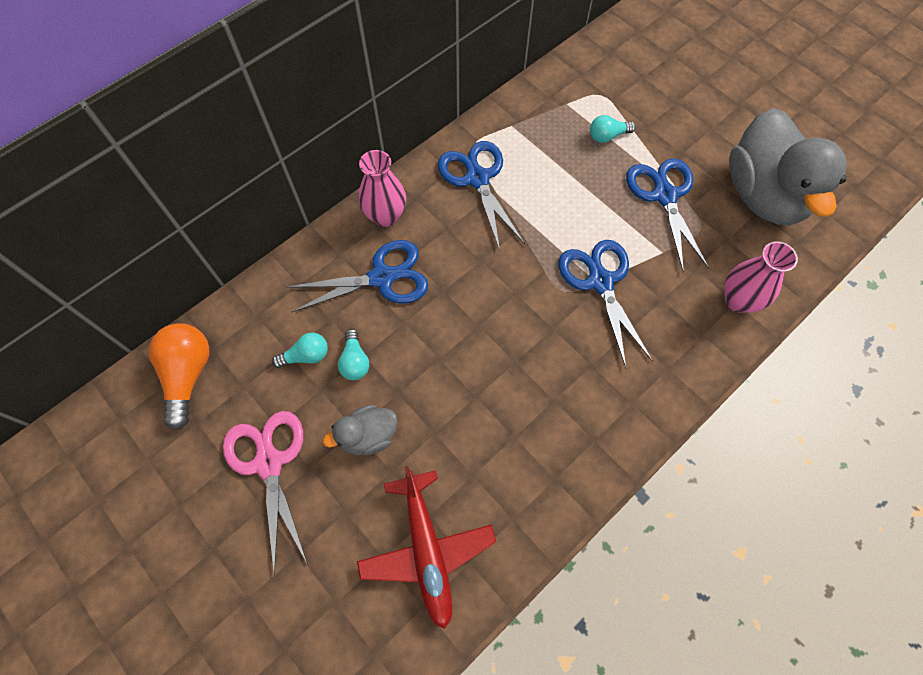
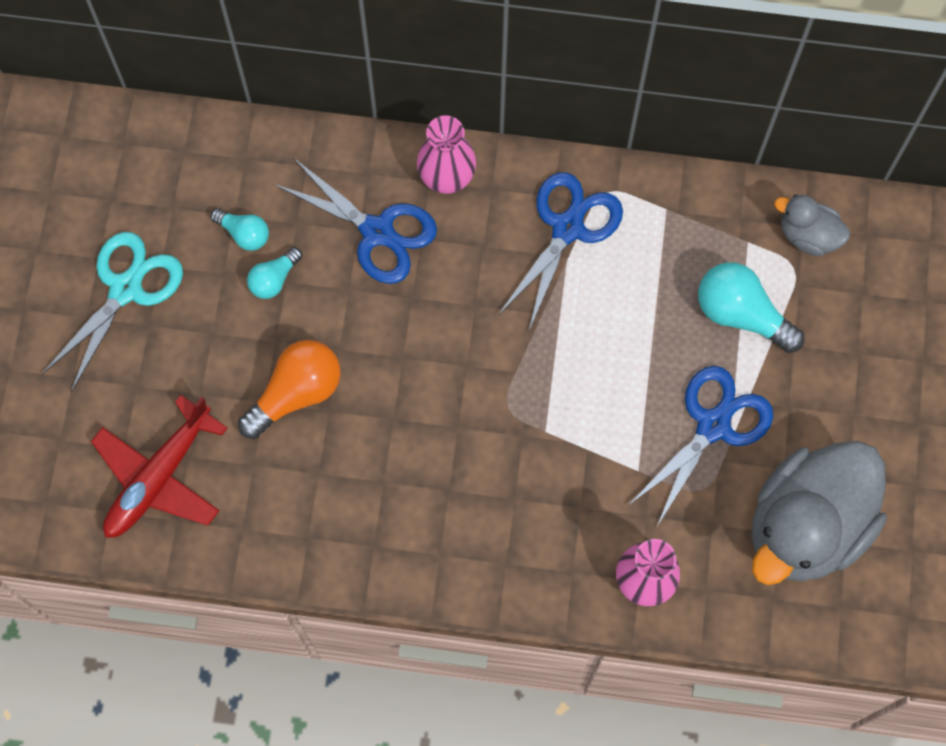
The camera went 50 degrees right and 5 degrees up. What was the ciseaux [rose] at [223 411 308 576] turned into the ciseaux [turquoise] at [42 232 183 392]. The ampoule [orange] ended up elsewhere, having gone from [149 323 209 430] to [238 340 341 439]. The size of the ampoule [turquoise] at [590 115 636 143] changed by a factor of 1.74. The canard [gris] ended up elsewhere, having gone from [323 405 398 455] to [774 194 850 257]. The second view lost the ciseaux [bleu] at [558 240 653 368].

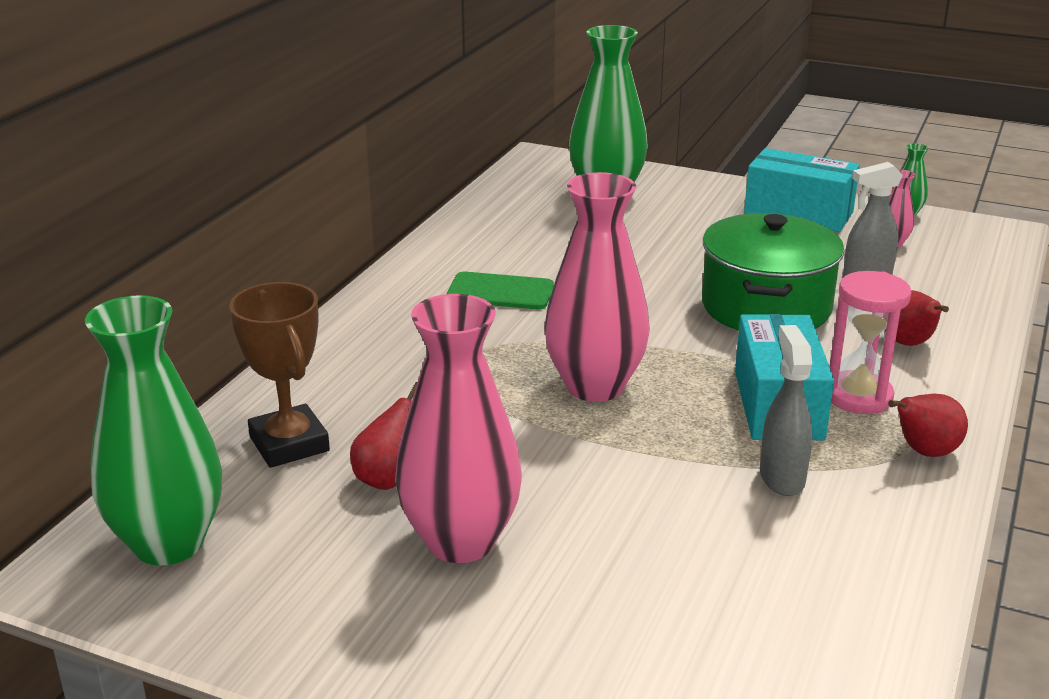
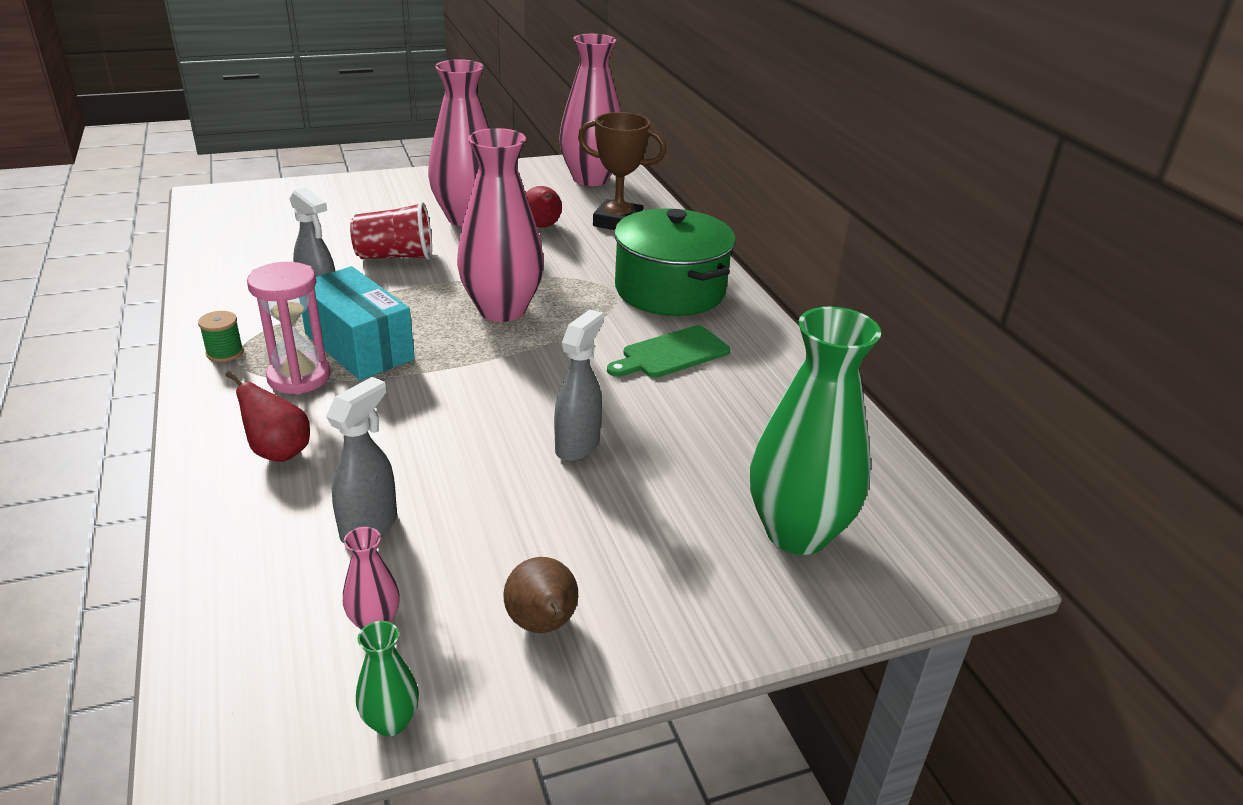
The camera went 135 degrees right and 5 degrees up. Where the poire [rouge] stood at [888 393 968 457], the bobine [vert] came to stand at [198 311 244 362]. The second view gained the gobelet [rouge] at [350 201 432 260]. Where the boîte [turquoise] stood at [744 148 860 232], the poire [marron] came to stand at [504 557 578 633]. The second view gained the vaporisateur [gris] at [554 309 604 462]. What was the vase [vert] at [85 295 222 565] turned into the vase [rose] at [559 34 621 186]. The marmite [vert] ended up elsewhere, having gone from [702 213 844 331] to [614 208 736 316].

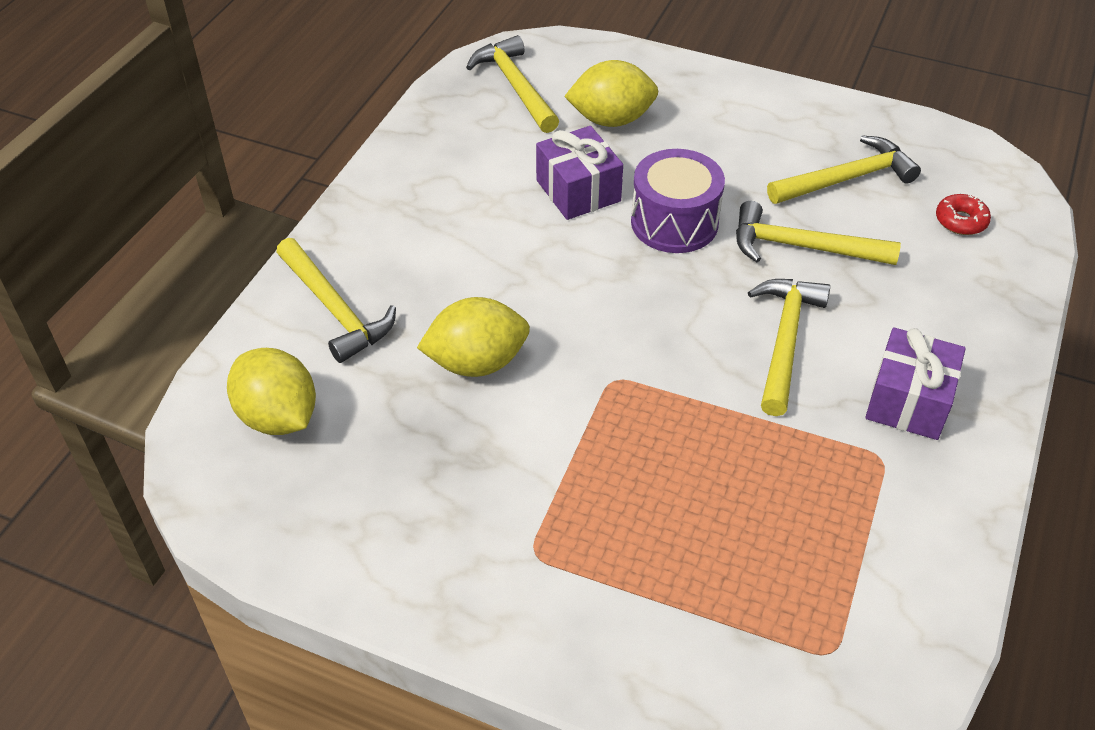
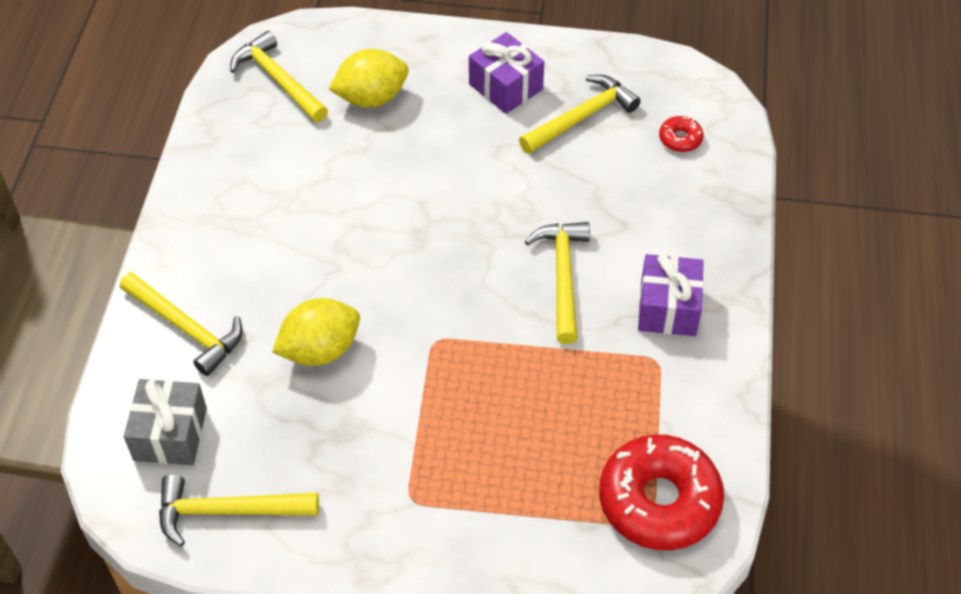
The camera went 15 degrees left and 5 degrees up. Where the citron [jaune] stood at [227 348 316 435], the cadeau [gris] came to stand at [124 379 207 465]. The marteau [jaune] ended up elsewhere, having gone from [736 201 901 265] to [159 474 319 546]. The cadeau [violet] ended up elsewhere, having gone from [536 126 623 220] to [469 32 544 114]. The second view gained the beignet [rouge] at [599 434 724 550]. The second view lost the tambour [violet] at [631 149 725 253].

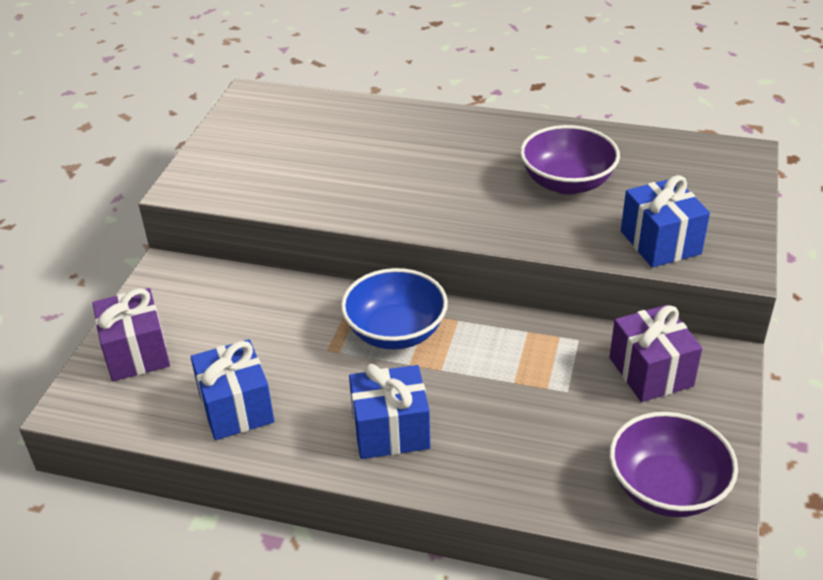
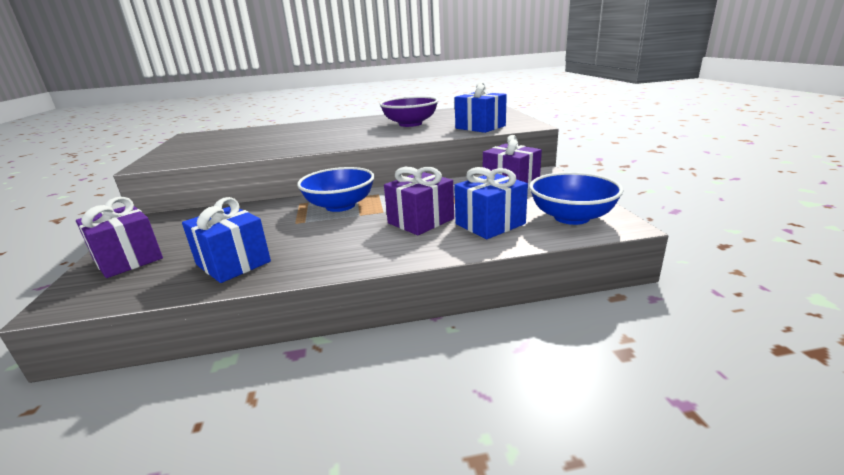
The camera went 25 degrees left and 15 degrees down. The second view gained the cadeau [violet] at [384 167 454 235]. The cadeau [bleu] ended up elsewhere, having gone from [349 364 430 459] to [454 167 528 239]. What was the bol [violet] at [609 412 738 517] turned into the bol [bleu] at [529 172 624 225].

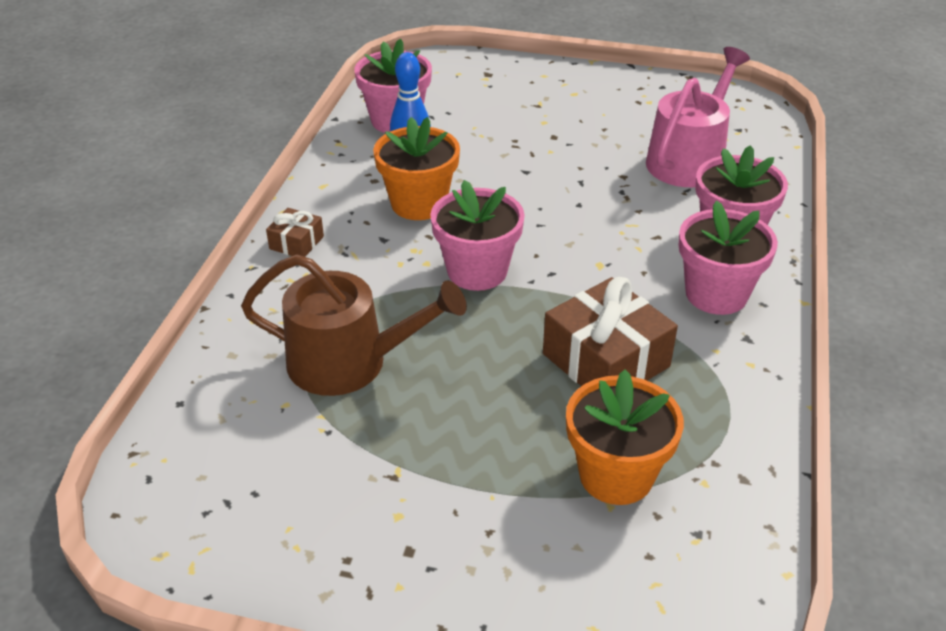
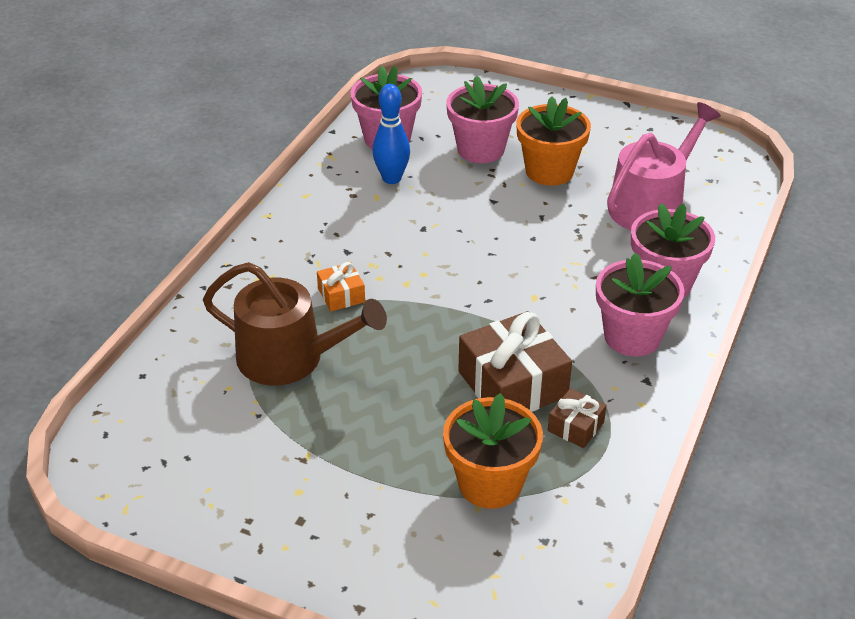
The camera went 10 degrees right and 0 degrees up. The second view gained the cadeau [orange] at [317 262 365 311]. The pot de fleurs [rose] ended up elsewhere, having gone from [430 180 525 291] to [446 76 519 163]. The pot de fleurs [orange] ended up elsewhere, having gone from [373 117 460 220] to [516 96 591 186]. The cadeau [marron] ended up elsewhere, having gone from [266 208 324 257] to [548 388 607 448].

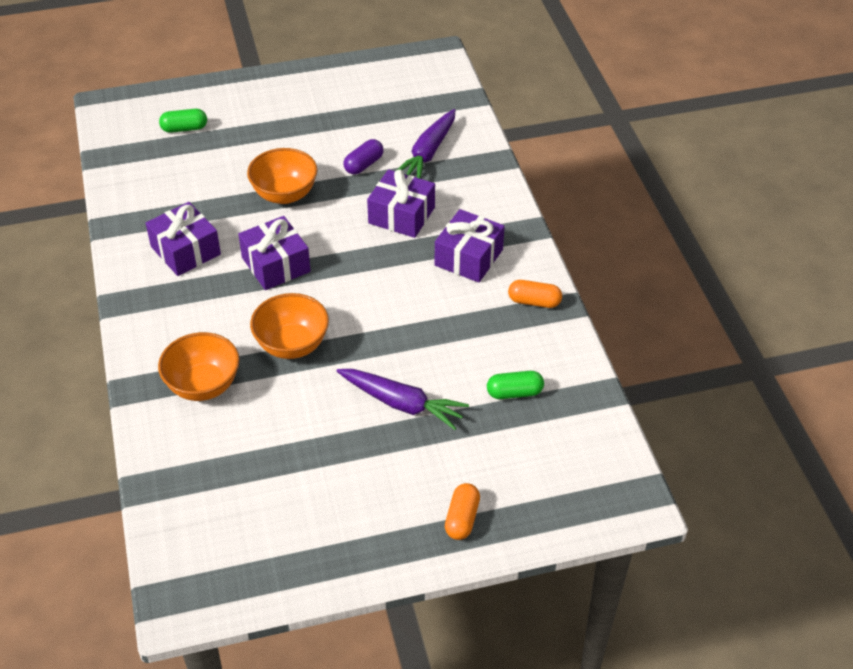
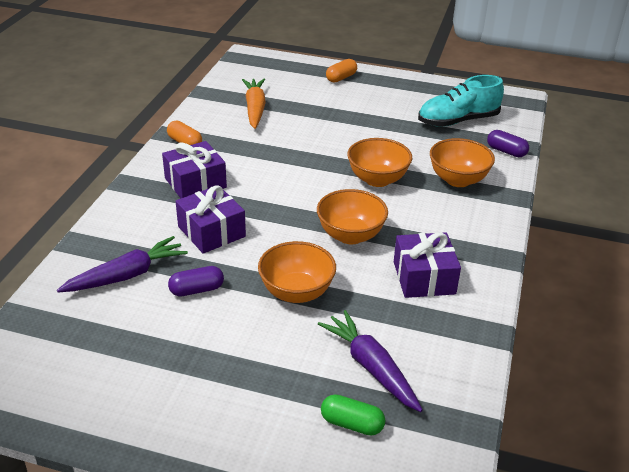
The camera went 150 degrees left and 10 degrees down. Where the gélule [vert] stood at [487 371 544 399], the carotte [orange] came to stand at [242 79 266 129]. Where the cadeau [violet] stood at [238 216 311 290], the bol [orange] came to stand at [317 189 388 244]. The carotte [violet] ended up elsewhere, having gone from [337 369 469 430] to [318 310 423 412]. The second view gained the chaussure [turquoise] at [418 75 504 127]. The second view gained the gélule [violet] at [487 130 529 157].

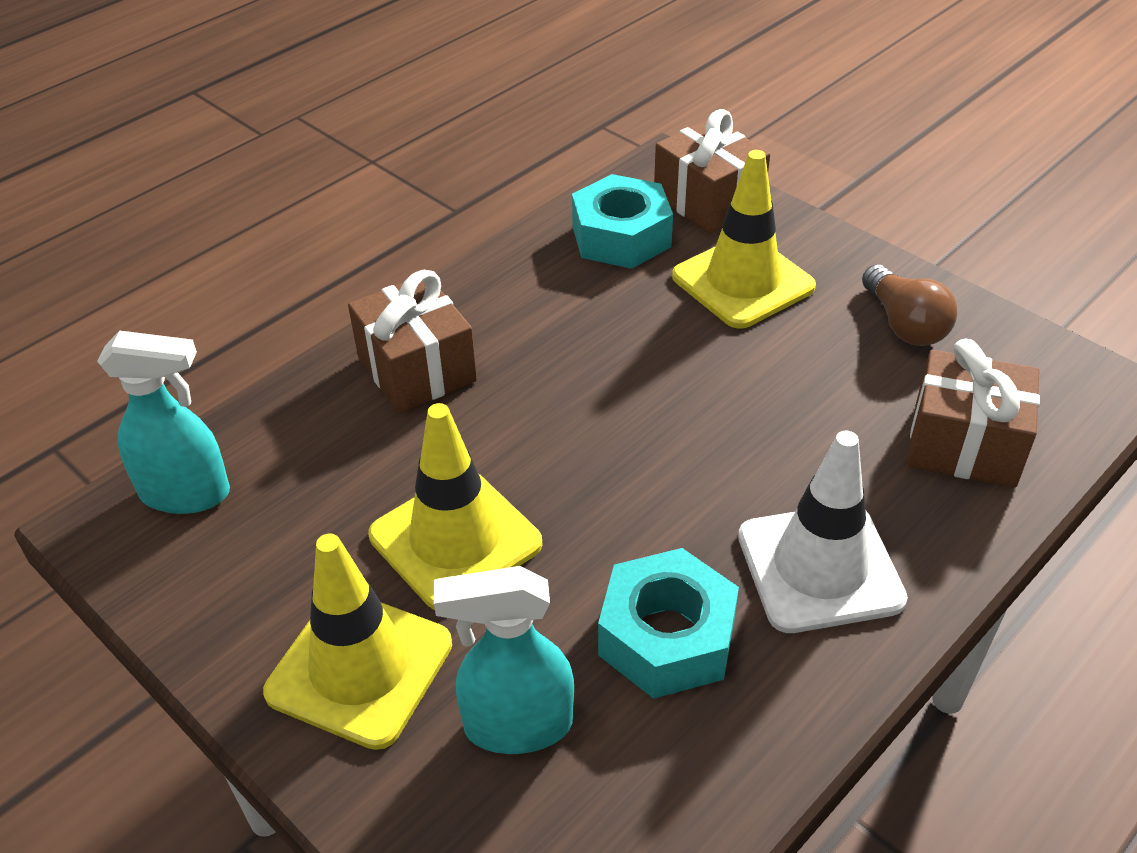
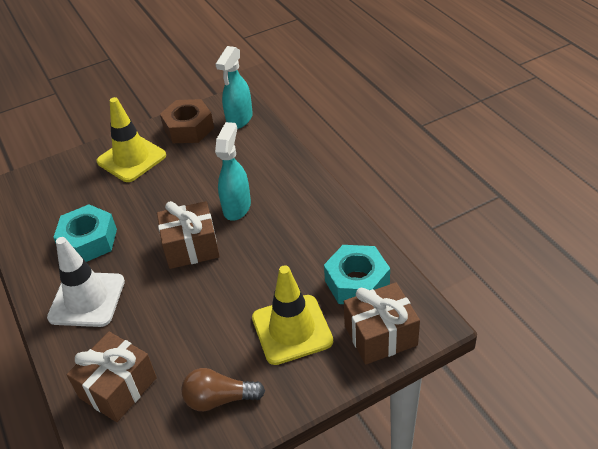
The camera went 110 degrees right and 0 degrees up. The cadeau [marron] ended up elsewhere, having gone from [348 270 477 413] to [157 201 220 269]. The second view gained the écrou [marron] at [160 99 214 143]. The vaporisateur [turquoise] ended up elsewhere, having gone from [433 566 574 754] to [215 122 251 221]. The second view lost the cône de chantier [jaune] at [369 403 543 610].

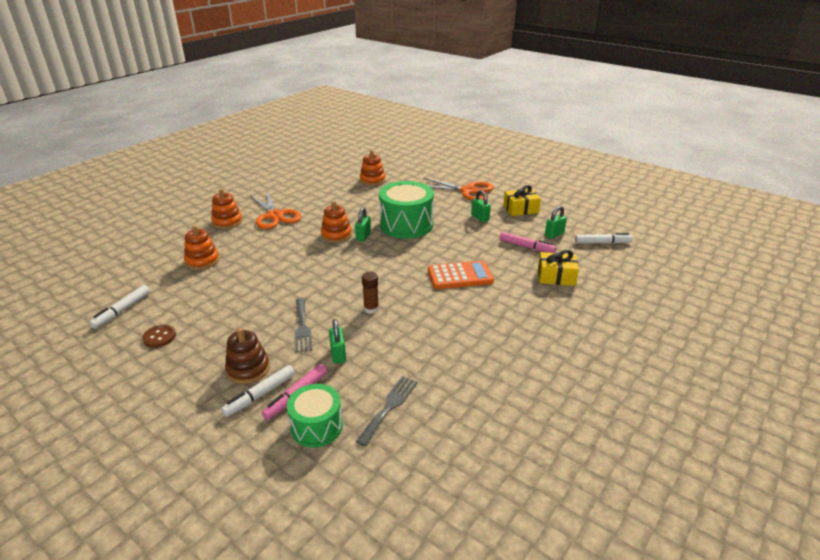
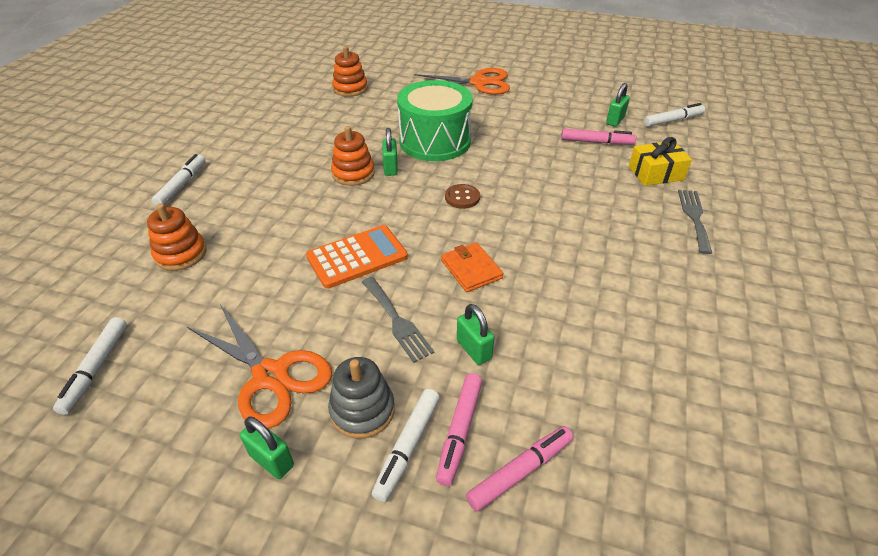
The camera went 20 degrees left and 10 degrees up. Where the jouet à empiler [orange] stood at [211 189 242 229], the feutre [blanc] came to stand at [152 154 206 206]. The ciseaux [orange] ended up elsewhere, having gone from [250 191 301 229] to [187 305 332 429]. The cadenas [vert] ended up elsewhere, having gone from [471 190 491 222] to [240 416 294 479]. The calculatrice [orange] ended up elsewhere, having gone from [428 261 494 289] to [306 225 408 289]. What was the jouet à empiler [marron] at [225 328 270 384] turned into the jouet à empiler [gris] at [328 357 395 439]. Where the bâton de colle [marron] stood at [362 272 379 314], the portefeuille [orange] came to stand at [441 242 503 292]. The bouton [marron] ended up elsewhere, having gone from [142 325 176 348] to [445 184 480 209]. Where the tambour [vert] stood at [287 384 343 447], the feutre [rose] came to stand at [466 426 573 512]. The fourchette [gris] ended up elsewhere, having gone from [356 376 418 446] to [678 190 712 254]. The second view lost the cadeau [jaune] at [503 185 541 216].

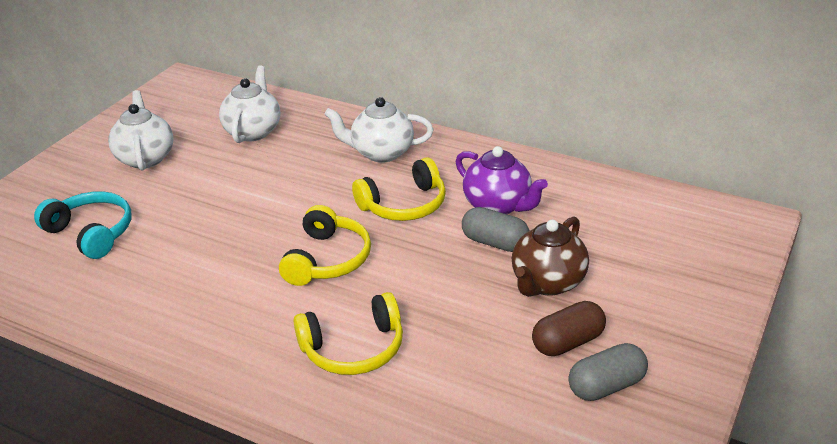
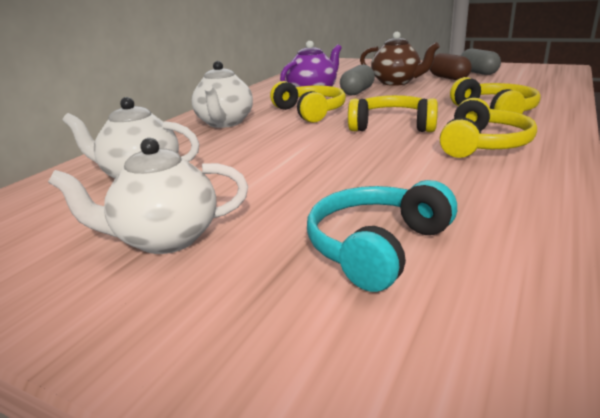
The camera went 90 degrees left and 10 degrees down. The second view gained the casque audio [jaune] at [440 98 537 158].

